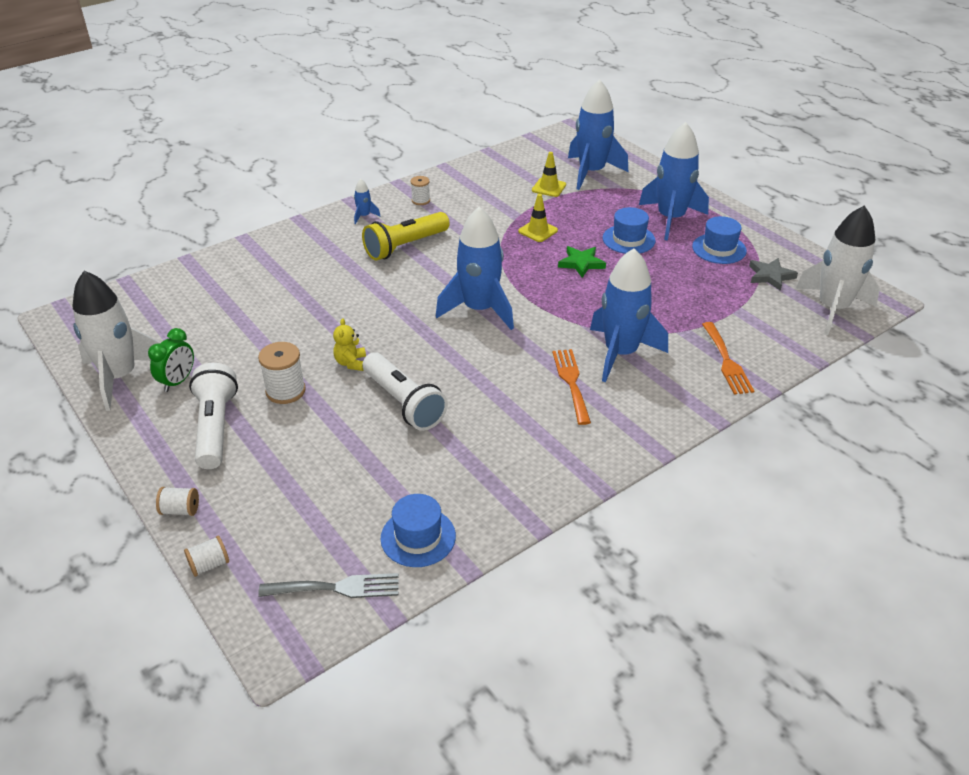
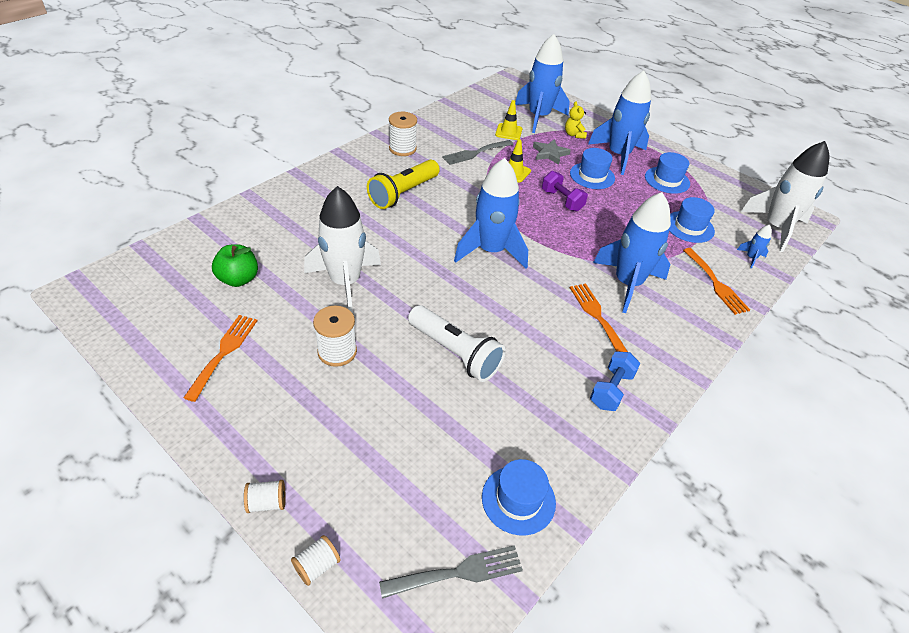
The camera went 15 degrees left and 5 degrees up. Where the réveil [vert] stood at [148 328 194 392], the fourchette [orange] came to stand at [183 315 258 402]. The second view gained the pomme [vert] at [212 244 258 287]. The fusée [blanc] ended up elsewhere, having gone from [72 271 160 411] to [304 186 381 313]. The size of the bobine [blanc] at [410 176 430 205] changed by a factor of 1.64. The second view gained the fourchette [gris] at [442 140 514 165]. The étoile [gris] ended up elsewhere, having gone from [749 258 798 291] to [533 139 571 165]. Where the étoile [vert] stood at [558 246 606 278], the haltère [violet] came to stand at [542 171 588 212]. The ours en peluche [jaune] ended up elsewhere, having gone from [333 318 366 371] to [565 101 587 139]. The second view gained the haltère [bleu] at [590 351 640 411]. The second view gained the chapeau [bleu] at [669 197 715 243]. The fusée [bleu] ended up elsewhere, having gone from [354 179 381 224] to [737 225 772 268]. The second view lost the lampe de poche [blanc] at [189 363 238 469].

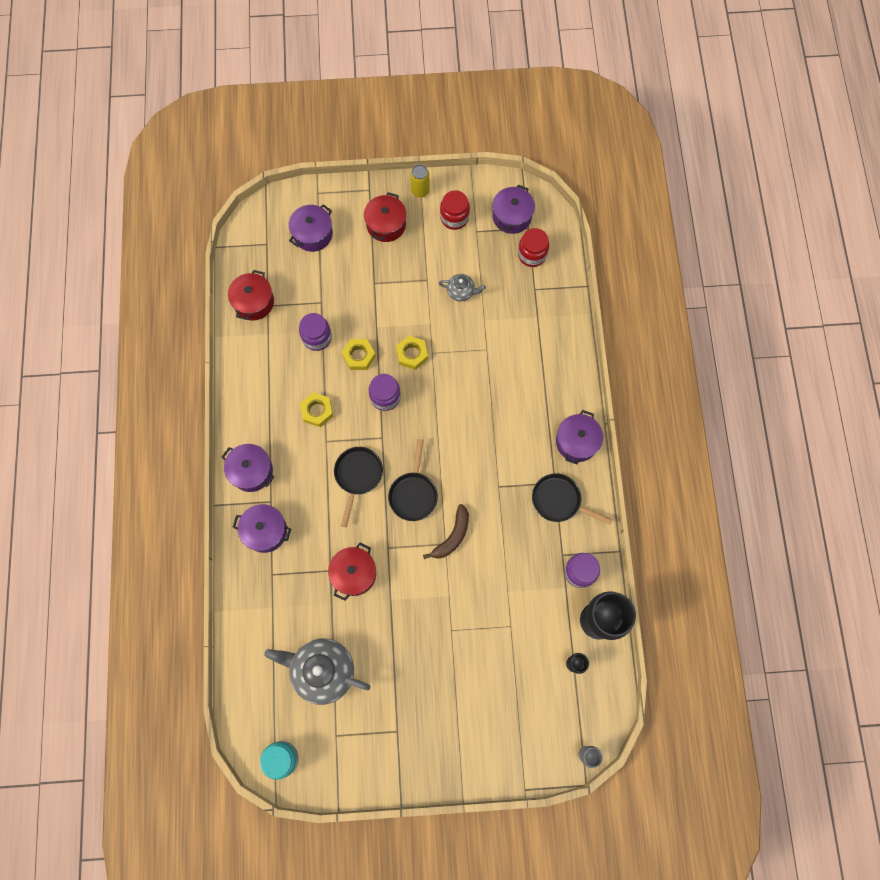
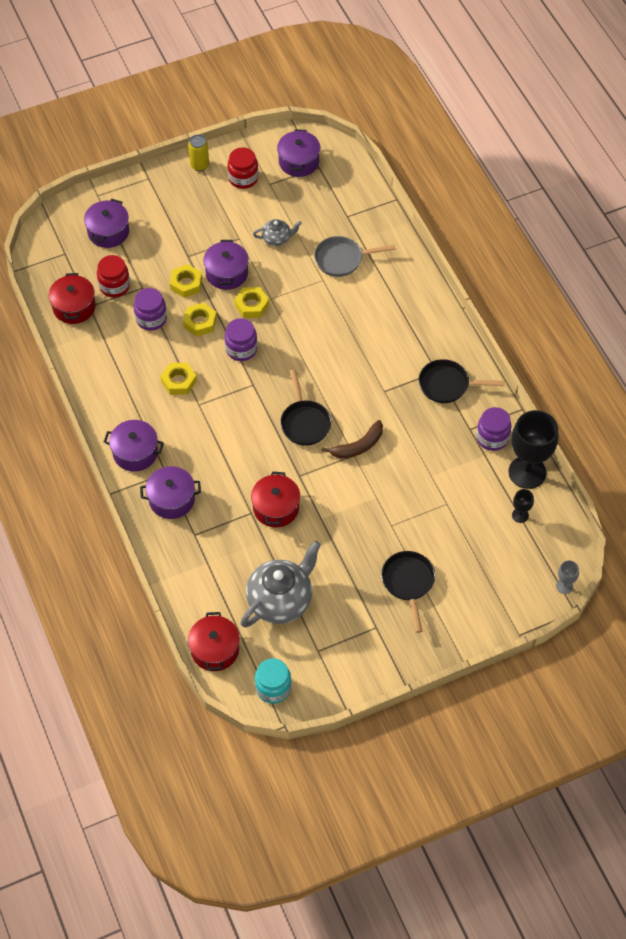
The camera went 20 degrees left and 15 degrees down. The bocal [rouge] ended up elsewhere, having gone from [518 228 549 267] to [97 255 130 297]. The second view gained the écrou [jaune] at [170 264 202 298]. The marmite [rouge] ended up elsewhere, having gone from [364 192 406 242] to [188 612 240 671]. The marmite [violet] ended up elsewhere, having gone from [556 410 603 464] to [203 240 249 290]. The théière [gris] at [264 639 371 705] ended up facing another way, 135 degrees clockwise from before. The second view gained the poêle [gris] at [314 236 396 277]. The banane [marron] at [423 504 469 559] ended up facing another way, 45 degrees clockwise from before. The poêle [noir] ended up elsewhere, having gone from [334 447 383 527] to [381 551 435 633].

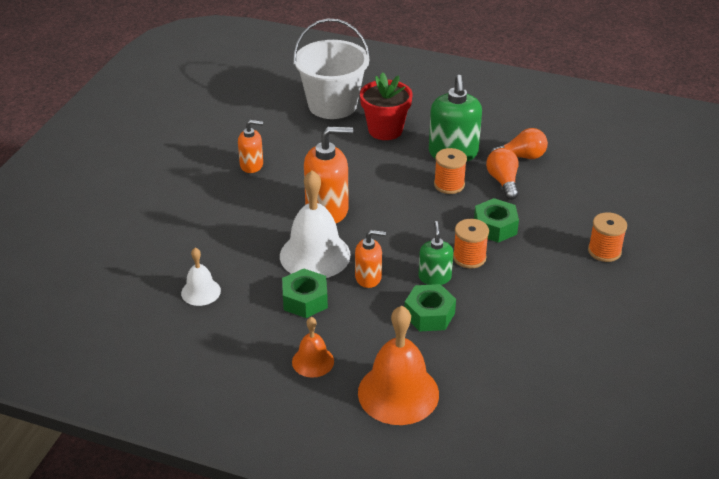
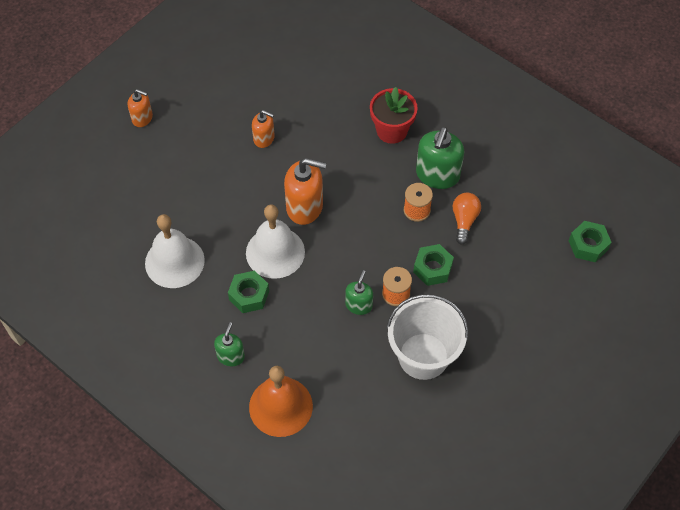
The camera went 20 degrees right and 20 degrees up. The distributeur de savon [orange] ended up elsewhere, having gone from [355 230 386 288] to [128 89 153 127]. The size of the cloche [blanc] at [181 248 221 306] changed by a factor of 1.87. Where the cloche [orange] stood at [292 317 334 378], the distributeur de savon [vert] came to stand at [214 322 245 366]. The seau [blanc] ended up elsewhere, having gone from [293 19 370 119] to [387 294 468 380]. The écrou [vert] ended up elsewhere, having gone from [405 284 456 332] to [569 221 612 262]. The second view lost the ampoule [orange] at [490 128 548 159]. The second view lost the bobine [orange] at [588 212 627 262].

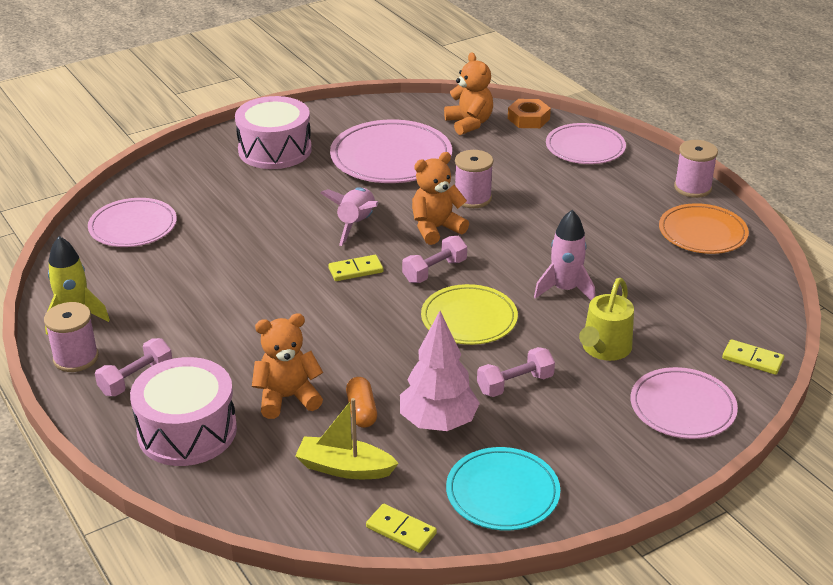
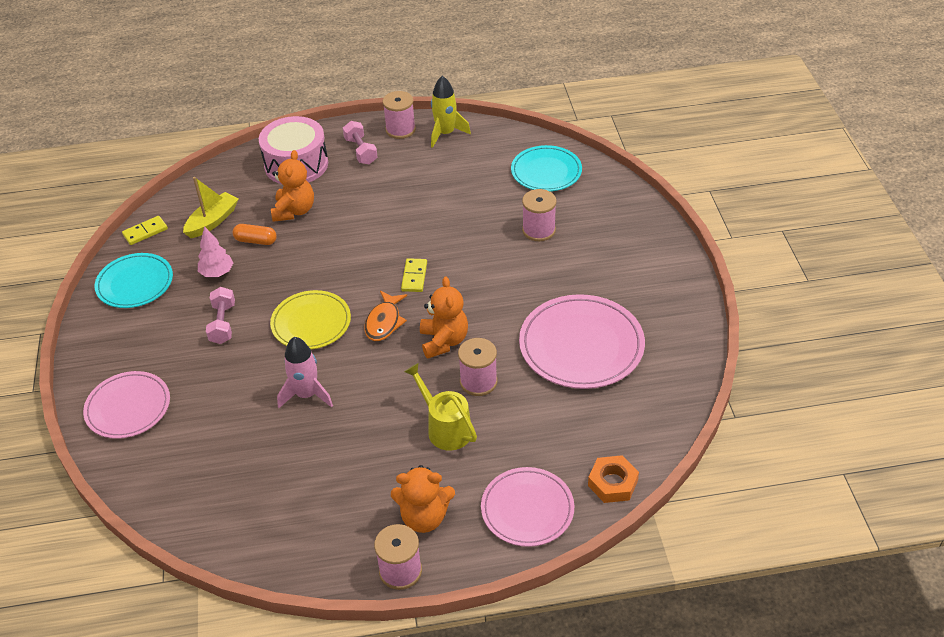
The camera went 115 degrees right and 10 degrees up. The size of the arbre [rose] at [400 311 480 431] changed by a factor of 0.63. Where the haltère [rose] stood at [402 236 467 283], the poisson [orange] came to stand at [364 290 407 341]. The ours en peluche [orange] ended up elsewhere, having gone from [444 52 493 135] to [391 465 455 533]. The arrosoir [jaune] ended up elsewhere, having gone from [579 278 634 361] to [404 363 477 451]. What was the assiette [rose] at [88 198 177 247] turned into the assiette [turquoise] at [511 145 582 191]. The second view gained the bobine [rose] at [522 189 557 241]. The second view lost the tambour [rose] at [235 96 312 169]. The second view lost the fusée [rose] at [321 187 379 246]. The second view lost the assiette [orange] at [659 203 749 254]. The second view lost the domino [jaune] at [722 339 784 375].

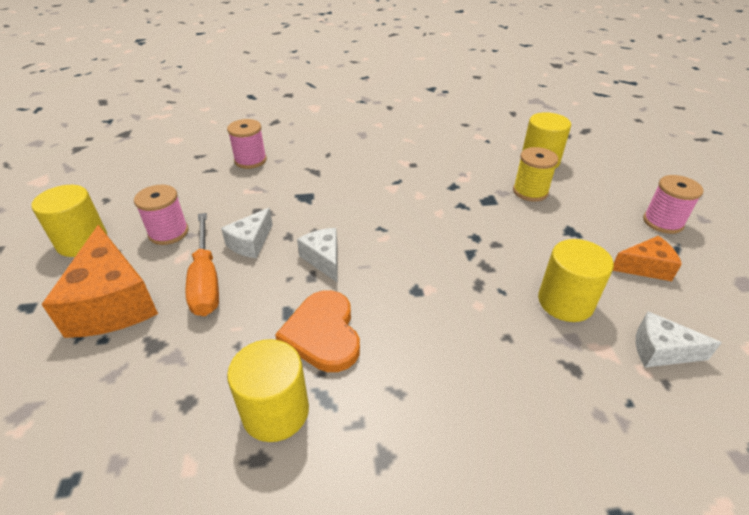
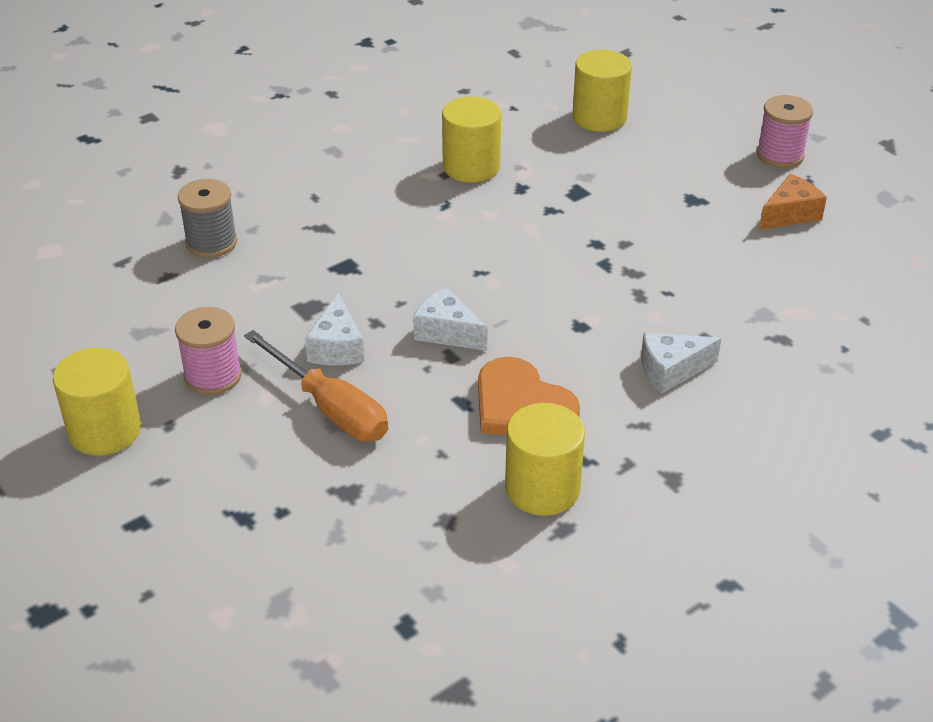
The camera went 30 degrees left and 0 degrees up. What was the bobine [rose] at [227 119 267 169] turned into the bobine [gris] at [178 179 237 258]. The cylindre [jaune] ended up elsewhere, having gone from [538 239 614 322] to [442 96 501 183]. The fromage [blanc] ended up elsewhere, having gone from [636 311 722 367] to [641 332 721 393]. The second view lost the fromage [orange] at [41 225 158 338]. The second view lost the bobine [jaune] at [513 147 558 202].

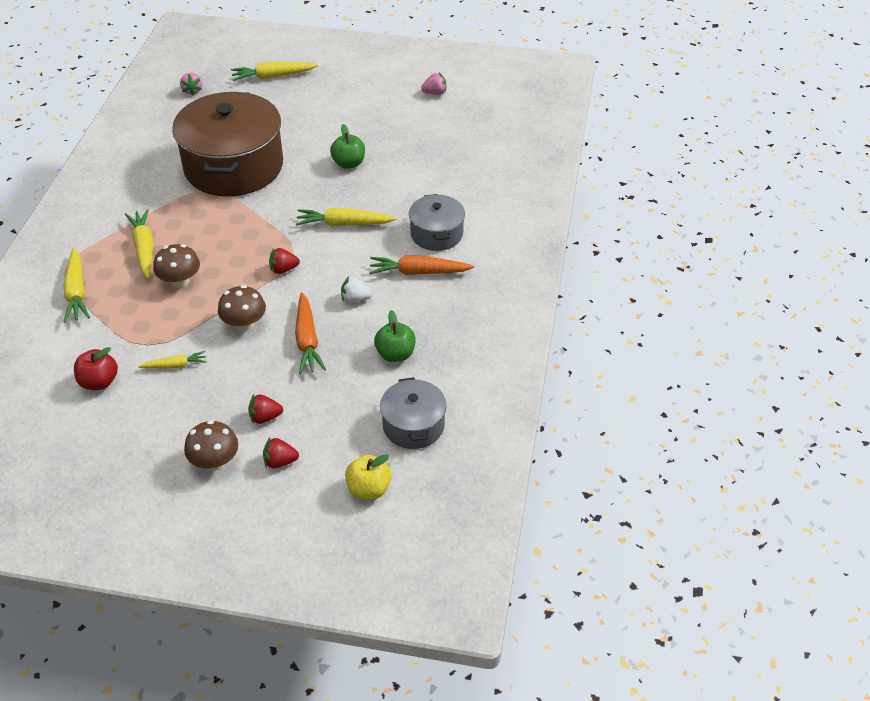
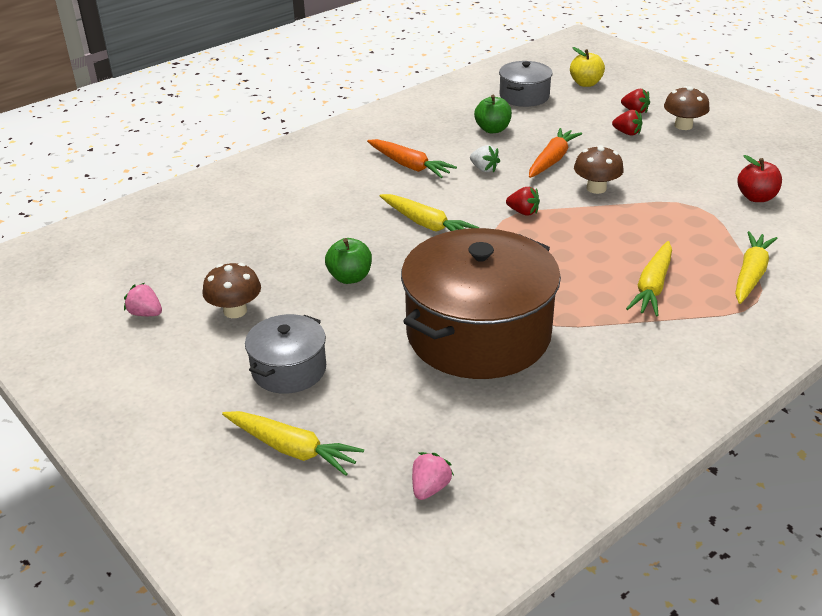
The camera went 140 degrees left and 10 degrees down. The champignon [marron] ended up elsewhere, having gone from [153 244 200 288] to [202 263 261 318]. The marmite [gris] ended up elsewhere, having gone from [409 194 465 251] to [245 314 326 394]. The second view lost the carotte [jaune] at [138 351 206 369].

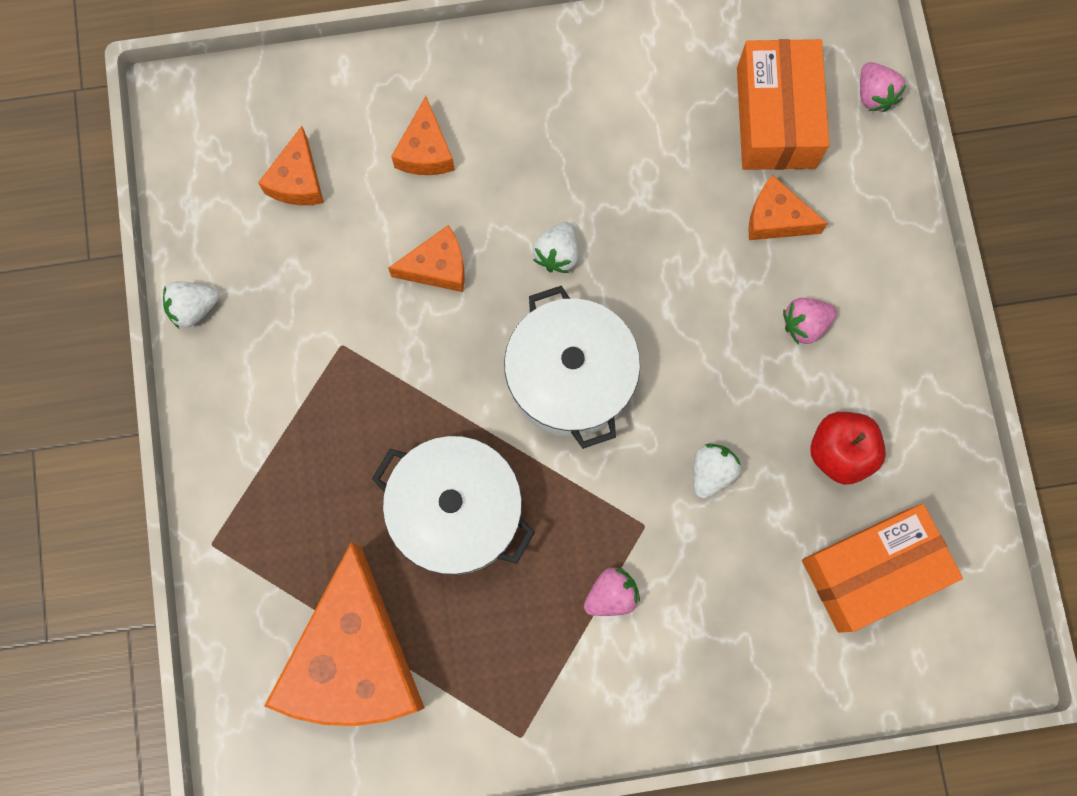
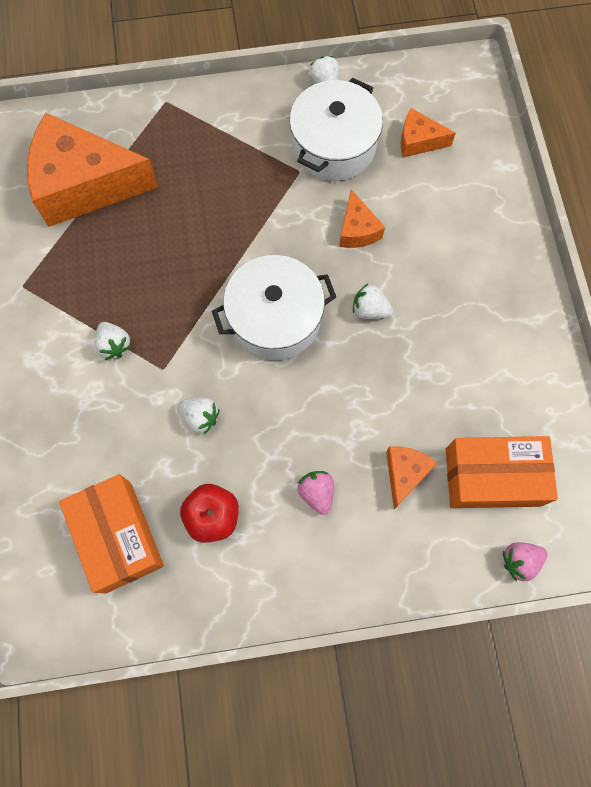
The camera went 90 degrees right and 5 degrees down. What was the fraise [rose] at [584 567 640 616] turned into the fraise [blanc] at [94 322 131 360]. The marmite [blanc] ended up elsewhere, having gone from [372 436 535 575] to [289 78 383 181]. The second view lost the fromage [orange] at [391 96 455 175].

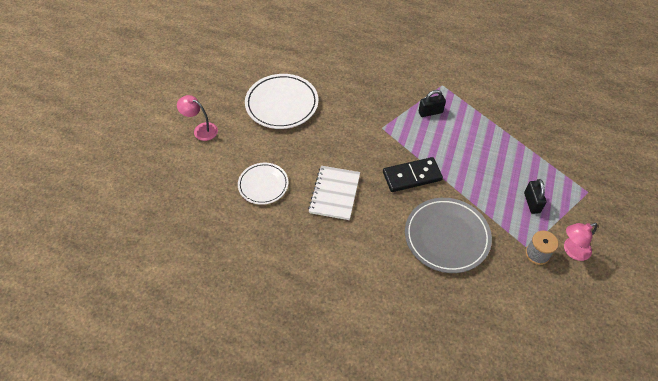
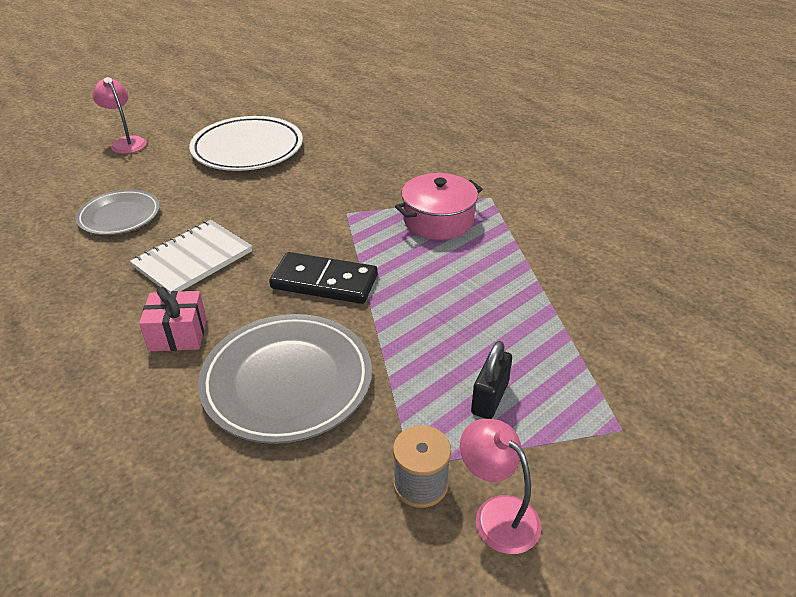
The camera went 30 degrees right and 15 degrees down. What was the assiette [blanc] at [238 163 289 205] turned into the assiette [gris] at [75 189 160 235]. The second view gained the cadeau [rose] at [139 287 207 351]. Where the cadenas [noir] stood at [419 90 446 117], the marmite [rose] came to stand at [395 173 483 240]. The lampe [rose] at [564 223 598 261] ended up facing another way, 45 degrees clockwise from before.

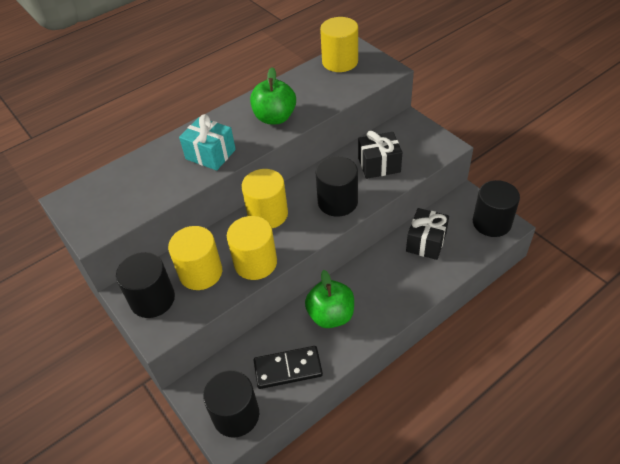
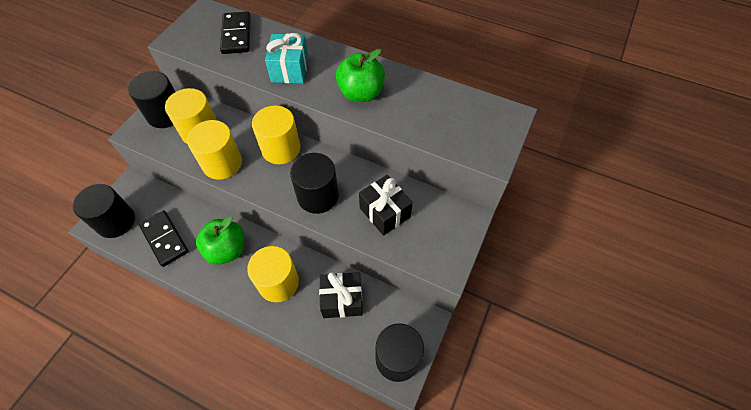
The camera went 60 degrees right and 10 degrees up. The second view gained the domino [noir] at [220 11 251 54]. The cylindre [jaune] ended up elsewhere, having gone from [320 17 358 72] to [247 246 299 302].

